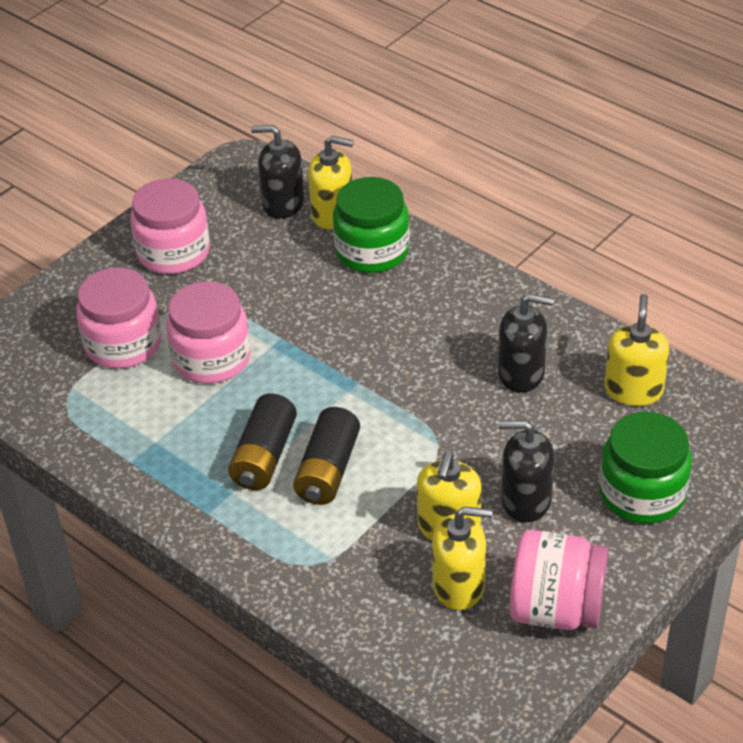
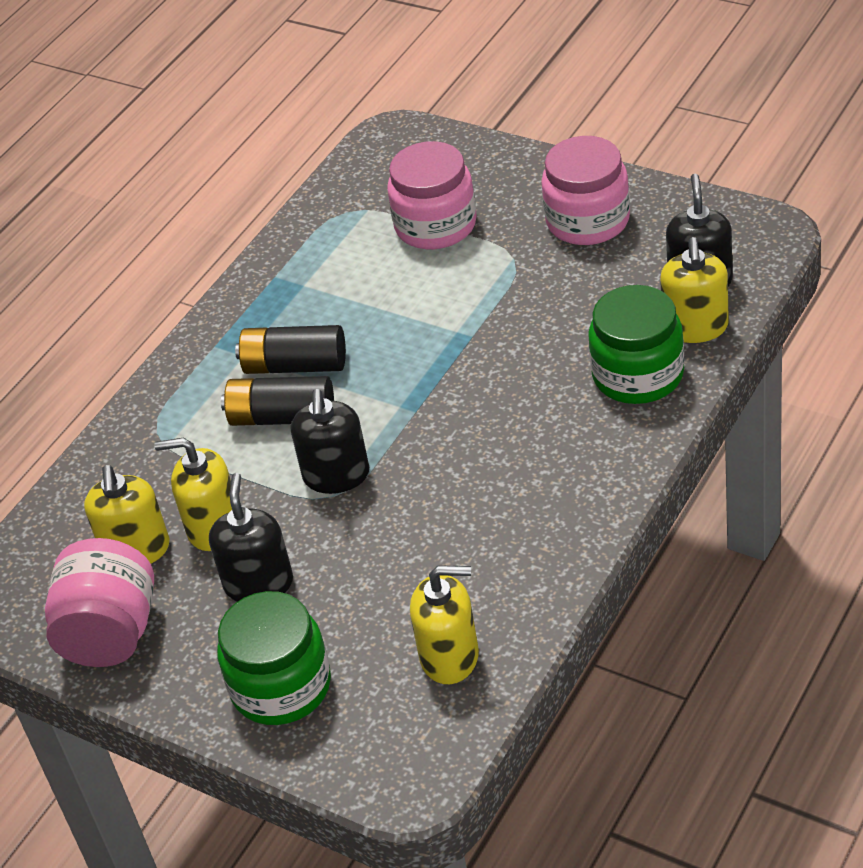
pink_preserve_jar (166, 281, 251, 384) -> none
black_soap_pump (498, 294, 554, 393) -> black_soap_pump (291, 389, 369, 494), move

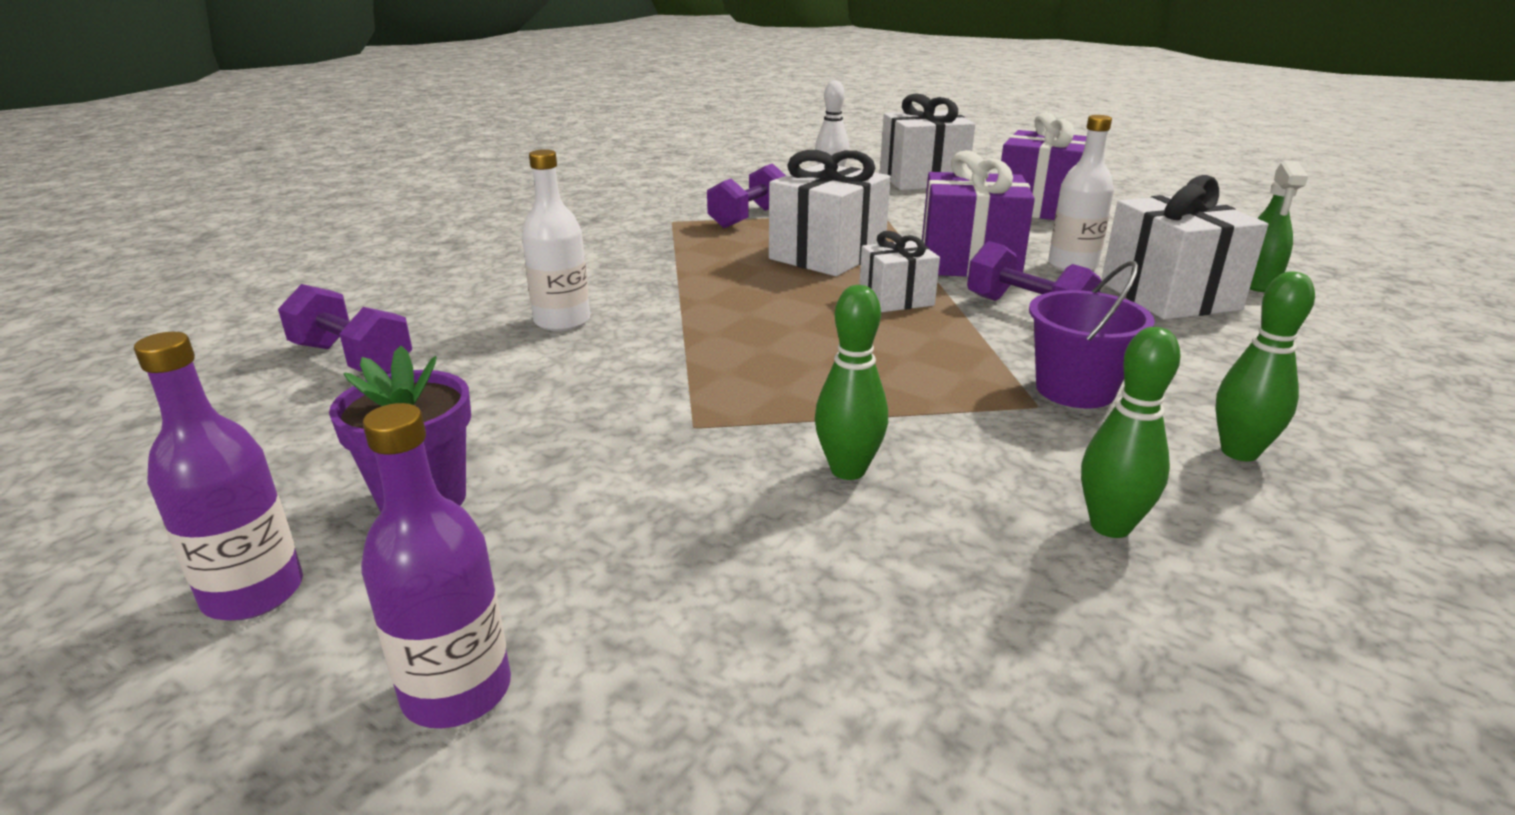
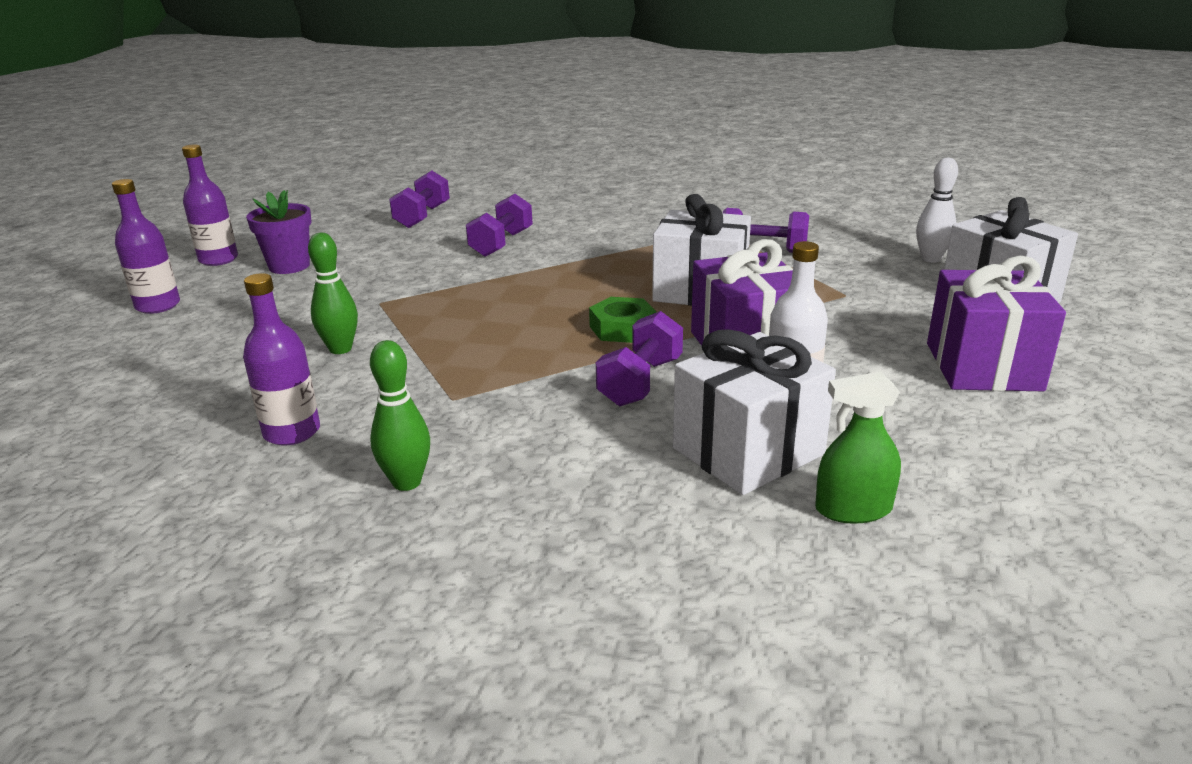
white_bottle (522, 149, 590, 331) -> violet_hand_weight (466, 194, 533, 257)
white_wrapped_gift (859, 231, 940, 312) -> emerald_hex_nut (589, 297, 656, 343)
violet_sand_bucket (1029, 261, 1155, 409) -> none
emerald_skittle (1081, 327, 1180, 538) -> violet_bottle (243, 273, 320, 446)

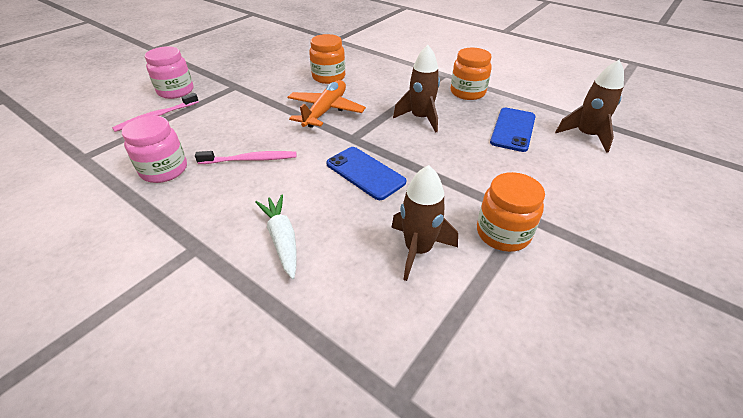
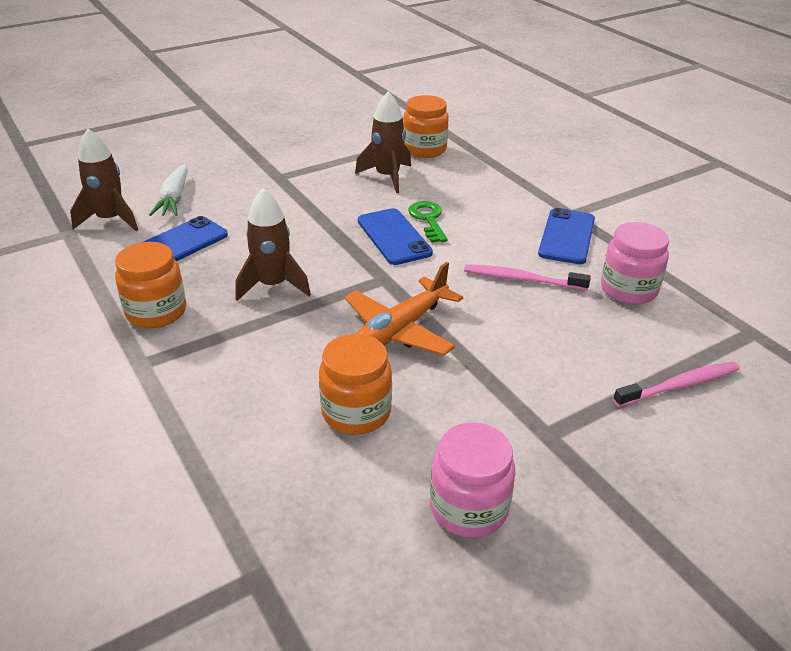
pink_preserve_jar (145, 46, 193, 99) -> pink_preserve_jar (430, 422, 515, 538), move
orange-coloured_preserve_jar (477, 172, 545, 252) -> orange-coloured_preserve_jar (403, 95, 449, 158), move
white_root_vegetable (255, 194, 297, 279) -> white_root_vegetable (149, 164, 188, 216), move
none -> emerald_door_key (408, 201, 447, 243)
none -> blue_mobile_phone (538, 208, 595, 264)

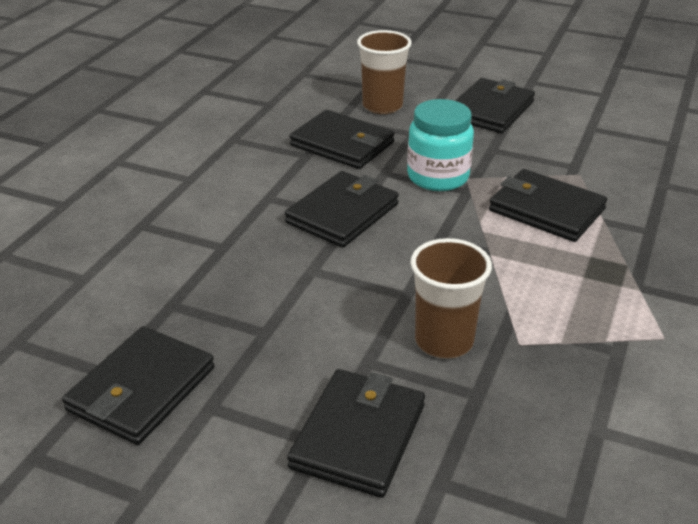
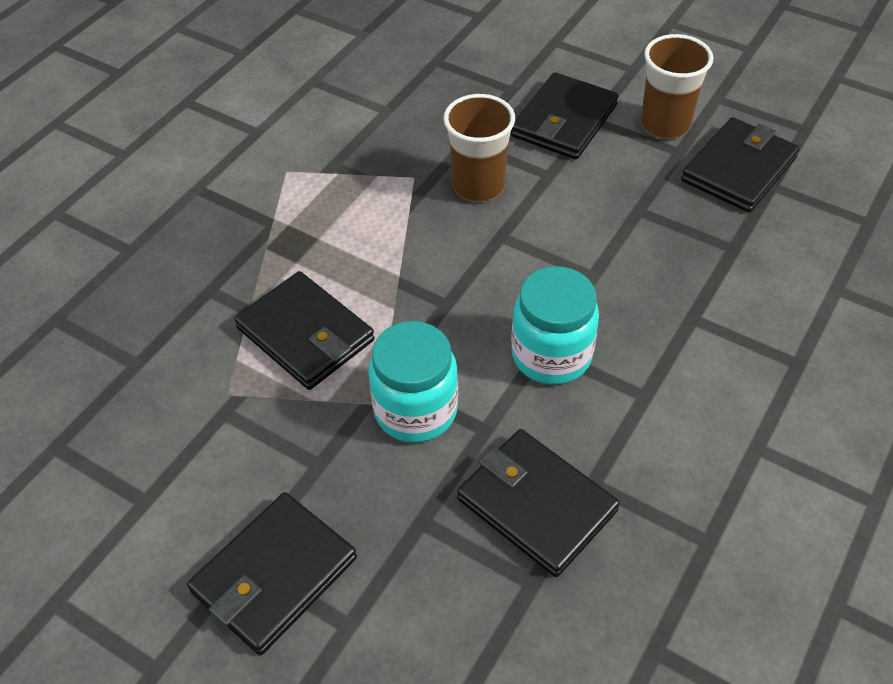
russet_tumbler (357, 30, 412, 114) -> russet_tumbler (641, 34, 713, 139), move
black_billfold (285, 171, 399, 247) -> turquoise_preserve_jar (511, 266, 599, 385)

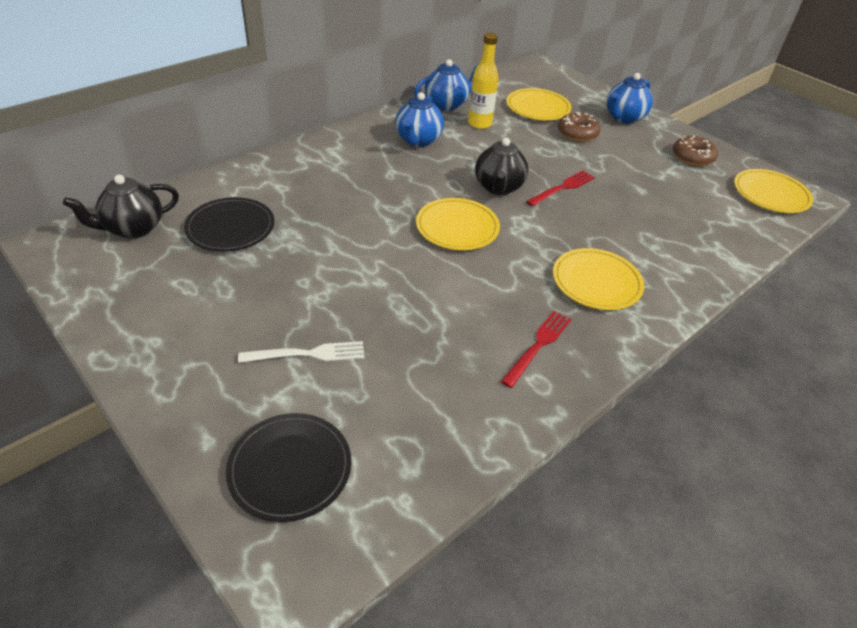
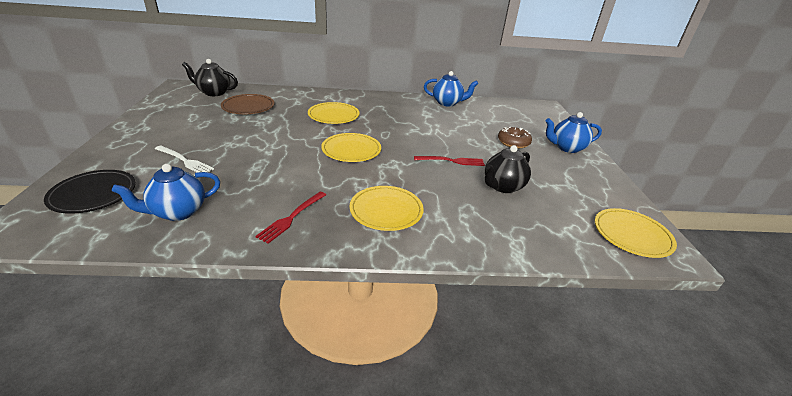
golden_bottle (468, 33, 499, 129) -> none
golden_dinner_plate (506, 88, 571, 120) -> golden_dinner_plate (308, 102, 360, 124), move
blue_teapot (395, 92, 444, 147) -> blue_teapot (112, 164, 220, 221), move
russet_glazed_donut (673, 135, 718, 166) -> none
black_teapot (475, 138, 528, 195) -> black_teapot (485, 145, 531, 193), move
black_dinner_plate (184, 197, 274, 252) -> russet_dinner_plate (221, 94, 274, 114)
scarlet_dinner_fork (501, 311, 571, 388) -> scarlet_dinner_fork (255, 192, 326, 244), 135 degrees clockwise

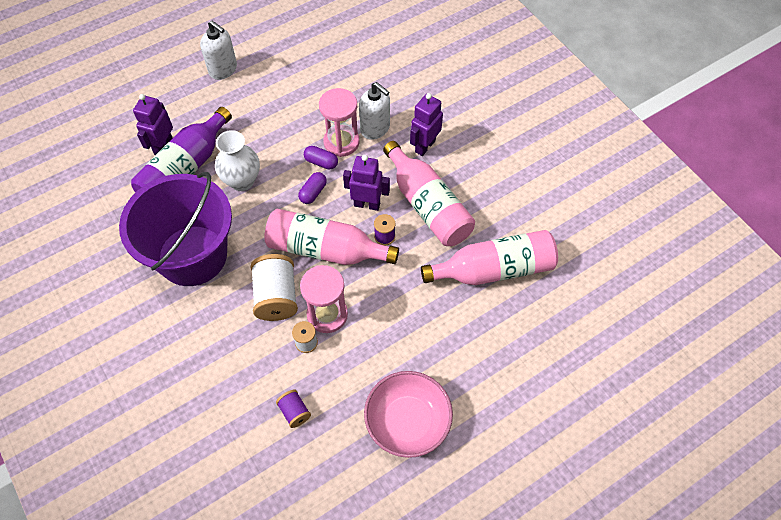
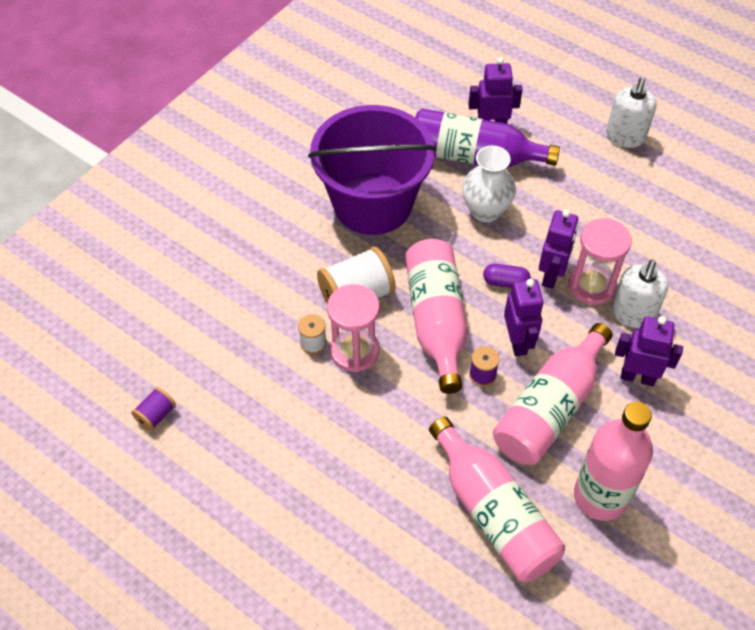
violet_pill (304, 146, 338, 170) -> violet_robot (539, 209, 578, 289)
pink_bowl (364, 371, 453, 458) -> none
violet_reel_of_thread (276, 390, 311, 428) -> violet_reel_of_thread (131, 387, 176, 431), move
none -> pink_bottle (574, 402, 653, 521)

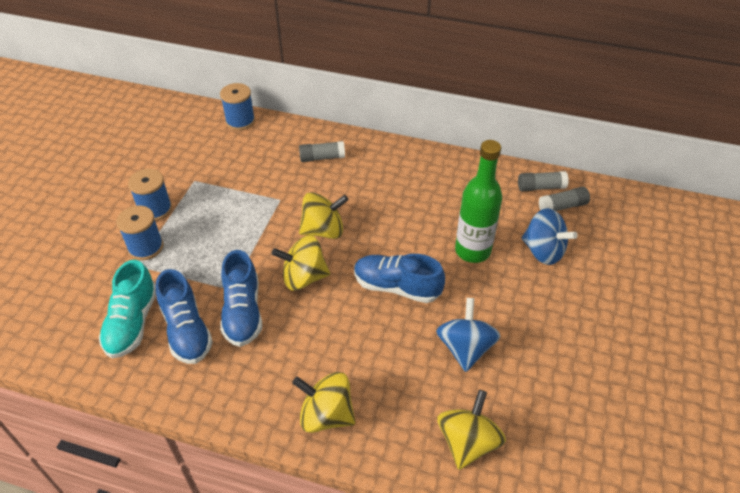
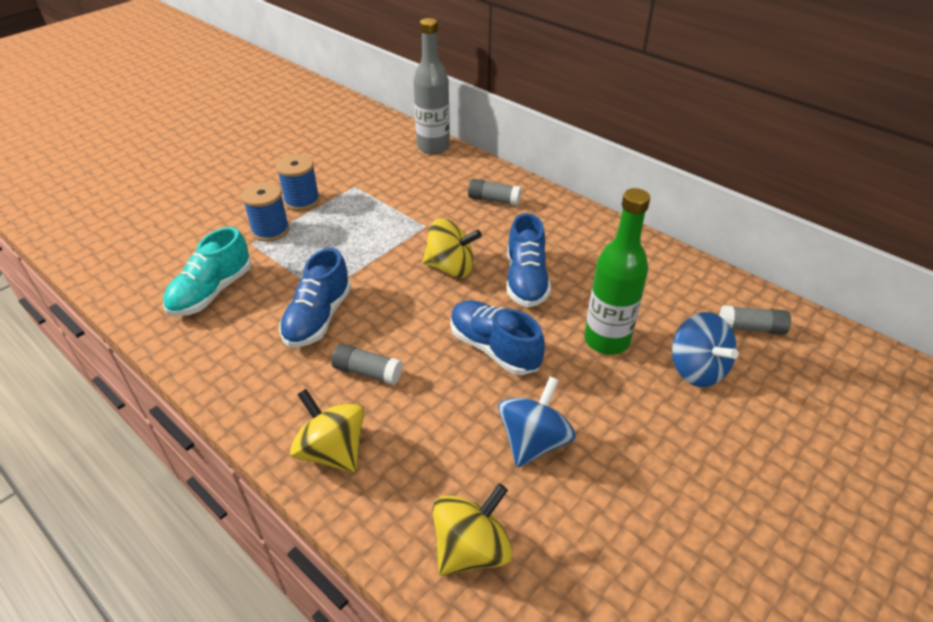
blue_reel_of_thread (220, 83, 255, 130) -> grey_bottle (413, 18, 450, 154)
grey_glue_stick (518, 171, 569, 191) -> grey_glue_stick (331, 344, 403, 385), move
golden_whirligig (272, 235, 330, 291) -> none
blue_lace-up_shoe (156, 269, 213, 364) -> blue_lace-up_shoe (506, 213, 551, 307), move

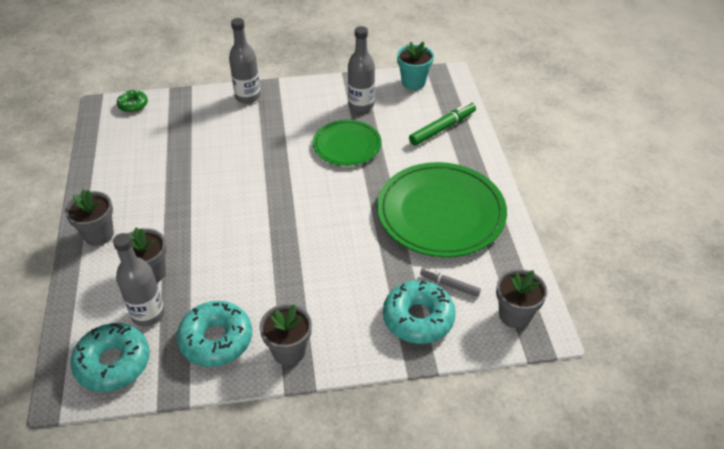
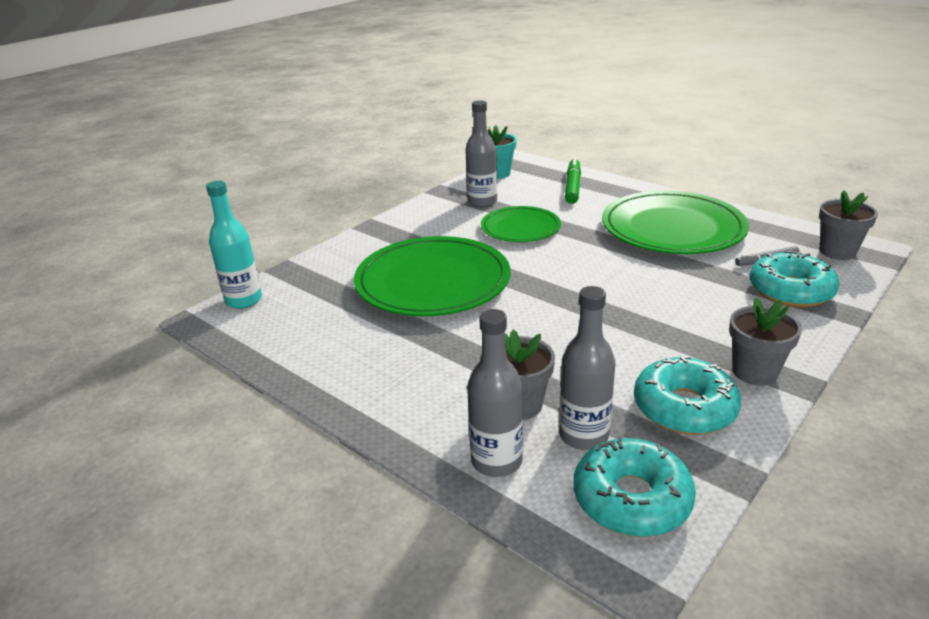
grey_bottle (229, 18, 261, 104) -> grey_bottle (467, 309, 523, 477), move
emerald_glazed_donut (117, 90, 148, 113) -> turquoise_bottle (206, 181, 262, 309)
grey_flower_pot (65, 189, 114, 246) -> none
none -> emerald_dinner_plate (354, 236, 510, 316)

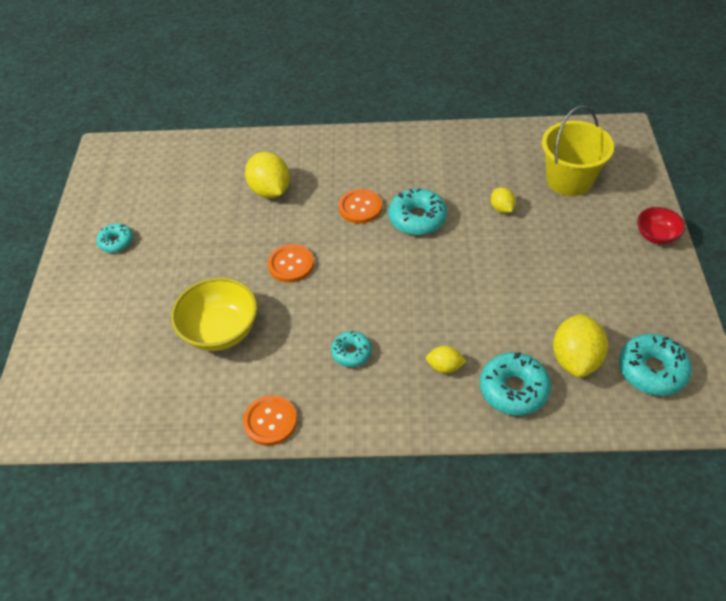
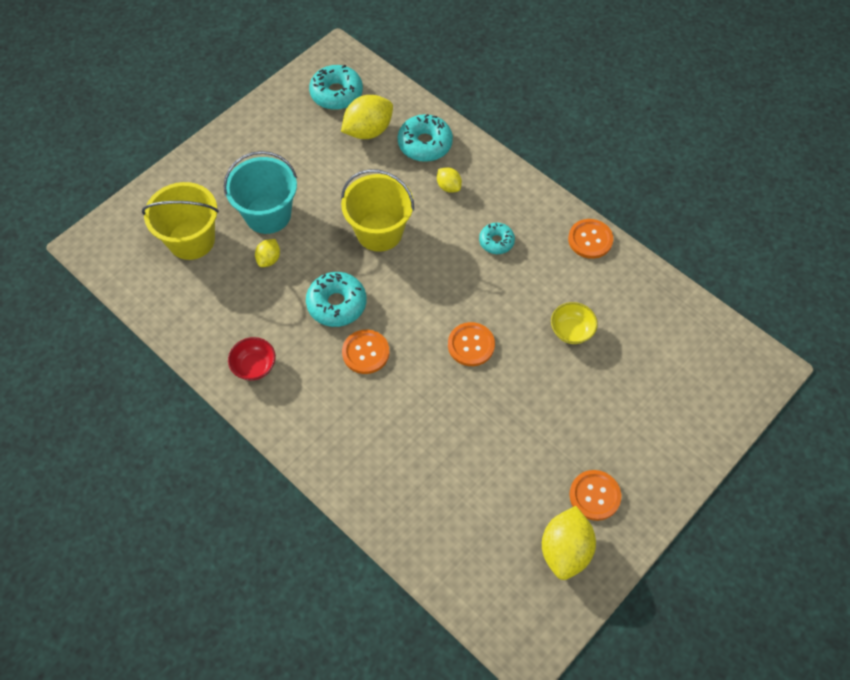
golden_toy_lemon (245, 152, 290, 198) -> golden_toy_lemon (542, 506, 596, 580), move
scarlet_bowl (637, 207, 685, 244) -> scarlet_bowl (228, 337, 276, 381), move
turquoise_glazed_donut (96, 223, 133, 253) -> orange-coloured_button (569, 470, 621, 521)
golden_bowl (171, 277, 258, 351) -> golden_bowl (551, 302, 598, 344), x0.58
none -> turquoise_sand_bucket (223, 151, 297, 234)
none -> golden_sand_bucket (341, 169, 414, 252)

